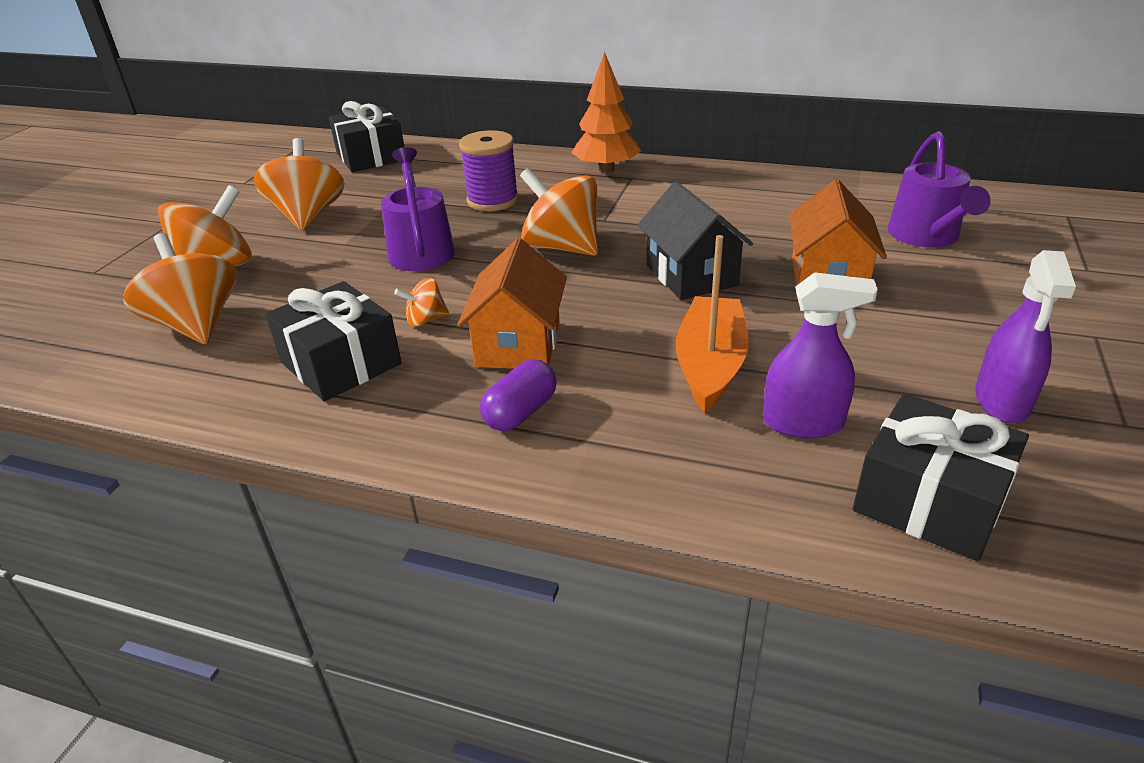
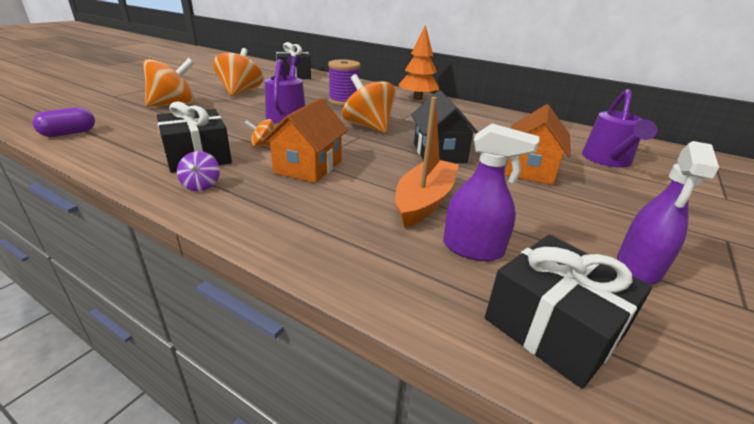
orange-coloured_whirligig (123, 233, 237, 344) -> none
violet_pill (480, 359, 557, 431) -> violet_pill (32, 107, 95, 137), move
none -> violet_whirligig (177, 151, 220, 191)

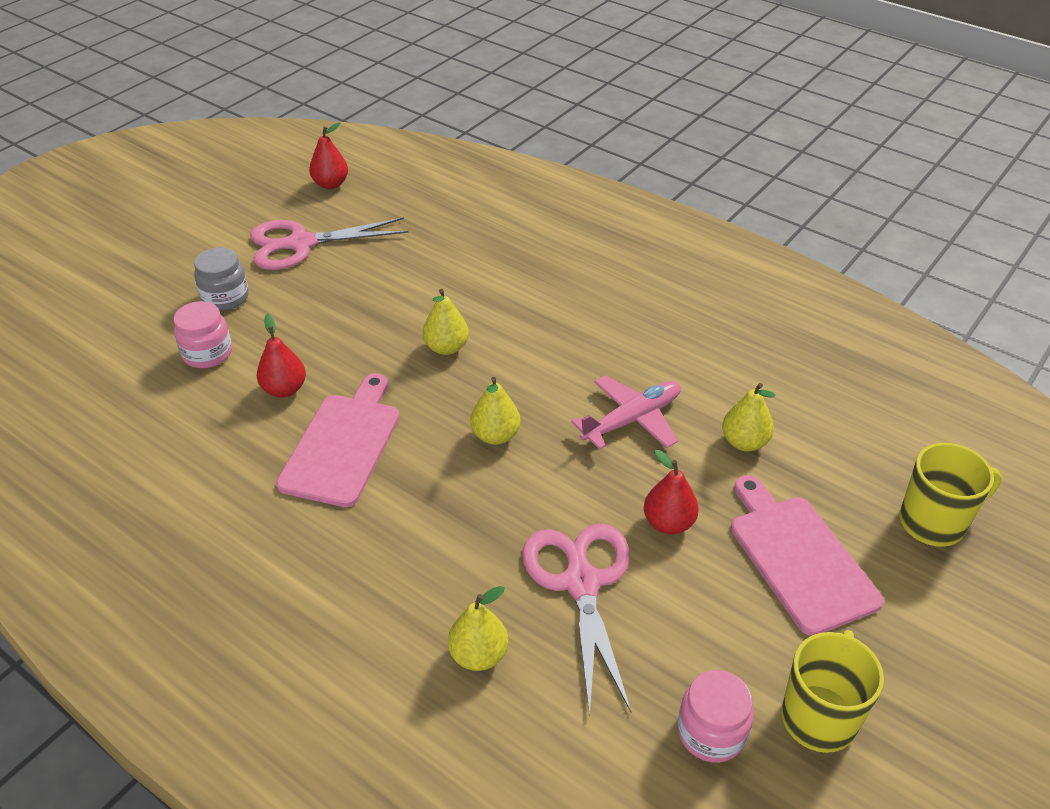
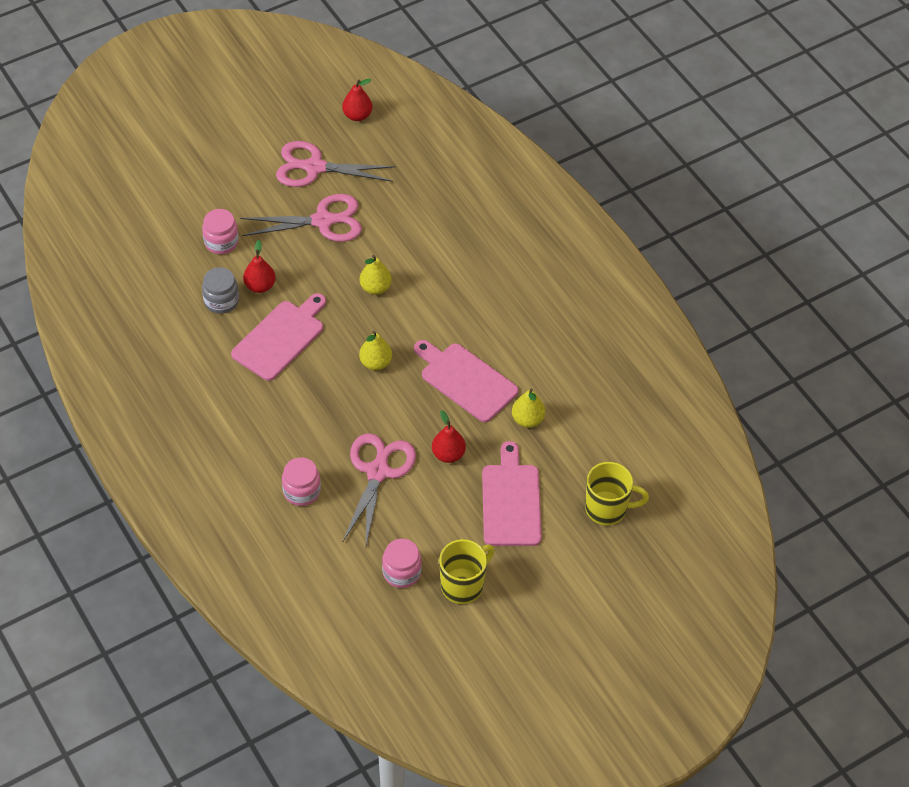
grey_preserve_jar (194, 247, 249, 311) -> grey_preserve_jar (202, 267, 239, 314), move
pink_plane (571, 376, 681, 450) -> pink_chopping_board (414, 340, 519, 422)
golden_pear_fruit (448, 586, 508, 671) -> pink_preserve_jar (282, 457, 321, 506)
none -> pink_scissors (240, 194, 362, 242)

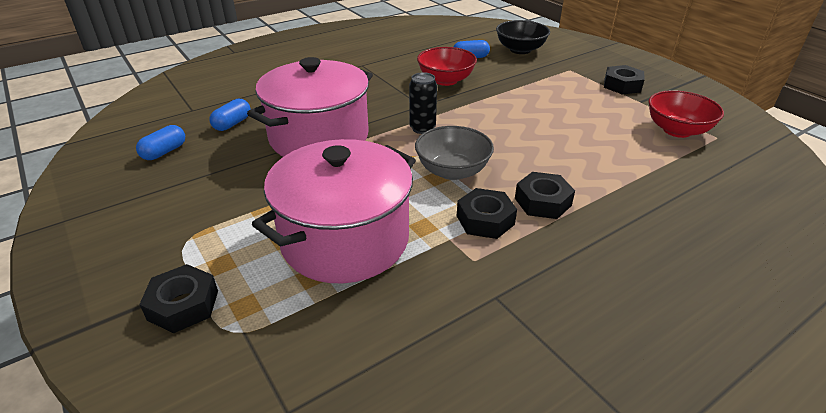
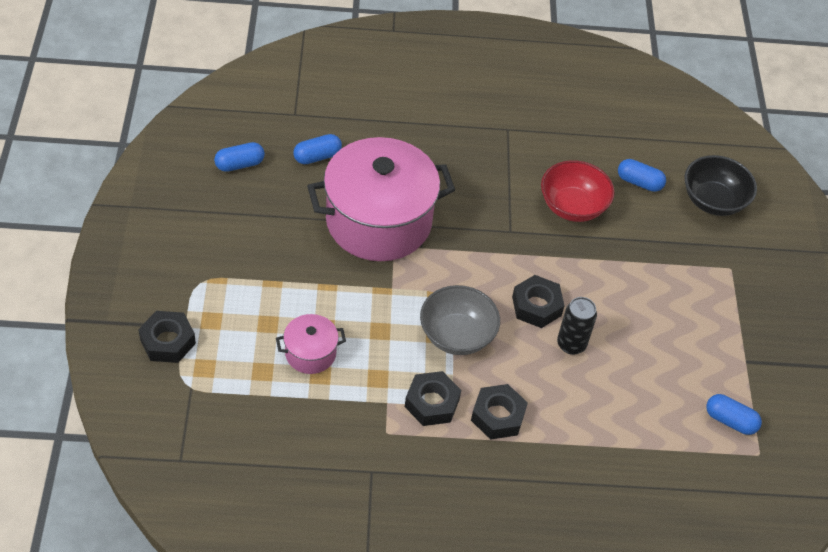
black_hex_nut (604, 65, 645, 94) -> black_hex_nut (512, 275, 564, 328), move
black_can (409, 72, 437, 134) -> black_can (557, 297, 597, 355), move
scarlet_bowl (648, 90, 724, 138) -> blue_pill (706, 394, 762, 435)
pink_pot (252, 139, 416, 283) -> pink_pot (276, 314, 346, 374), x0.44

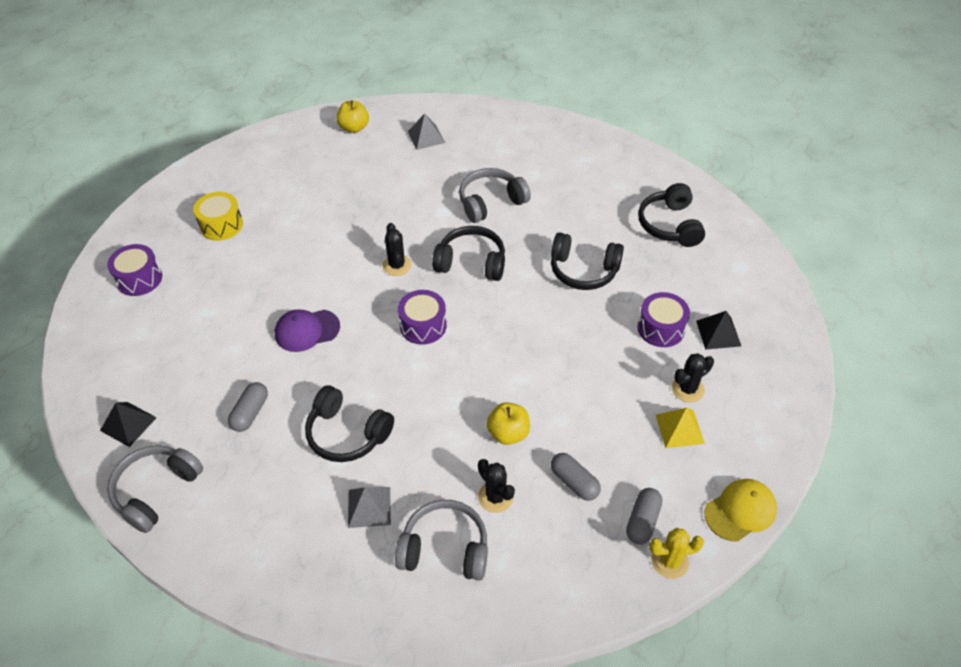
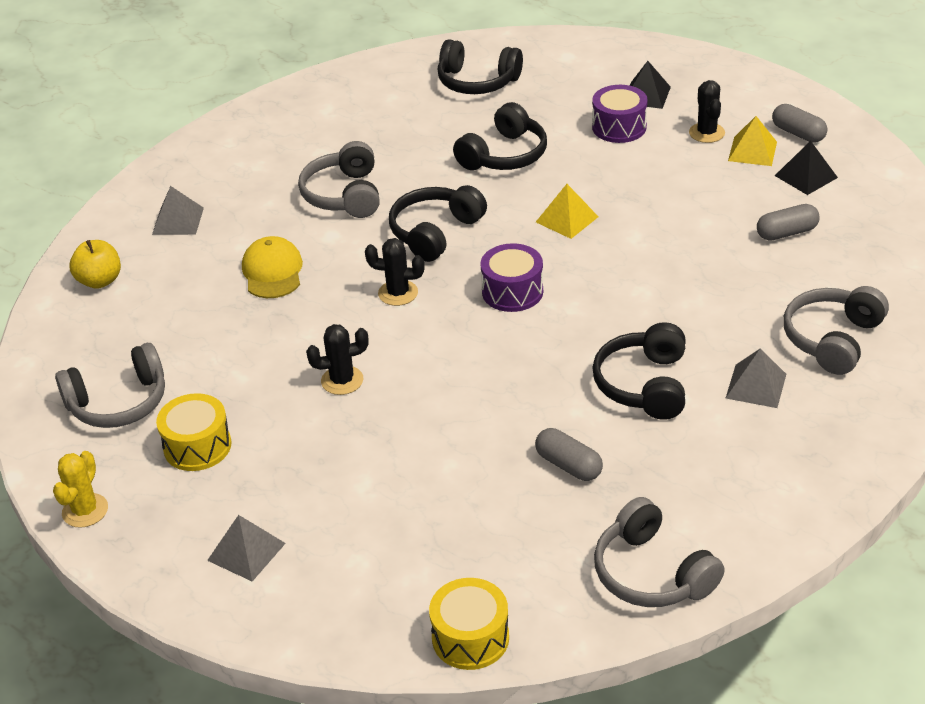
violet_drum (107, 244, 162, 296) -> grey_pyramid_shape (207, 515, 286, 581)
violet_peaked_cap (275, 309, 340, 352) -> none
black_headset (305, 385, 394, 462) -> black_headset (592, 322, 686, 420), 135 degrees clockwise
black_pyramid_shape (100, 402, 157, 447) -> black_pyramid_shape (775, 141, 838, 195), move
golden_apple_fruit (487, 402, 530, 445) -> none
black_cactus (478, 459, 515, 513) -> black_cactus (306, 324, 369, 395), move
golden_peaked_cap (704, 479, 777, 542) -> golden_peaked_cap (242, 236, 303, 298), move
grey_pill (626, 488, 662, 544) -> grey_pill (772, 104, 827, 143), move
golden_cactus (649, 528, 704, 579) -> golden_cactus (53, 451, 108, 528), move
none -> golden_pyramid_shape (536, 184, 598, 239)
none -> grey_headset (55, 343, 165, 428)
none -> golden_drum (429, 578, 509, 670)

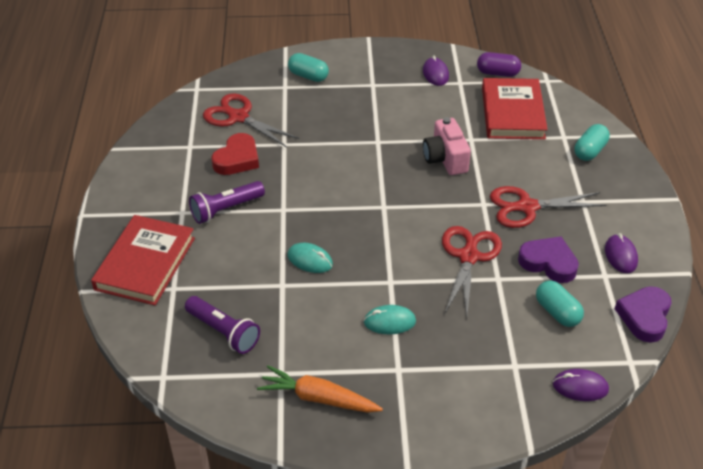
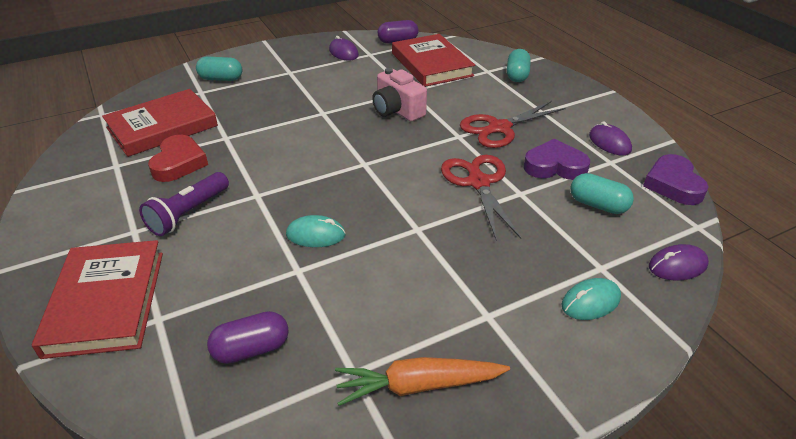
scarlet_scissors (203, 93, 299, 147) -> scarlet_hardcover (102, 89, 218, 157)
violet_pocket_torch (185, 296, 260, 354) -> violet_pill (207, 311, 289, 364)
turquoise_computer_mouse (363, 305, 416, 334) -> turquoise_computer_mouse (561, 278, 621, 320), move

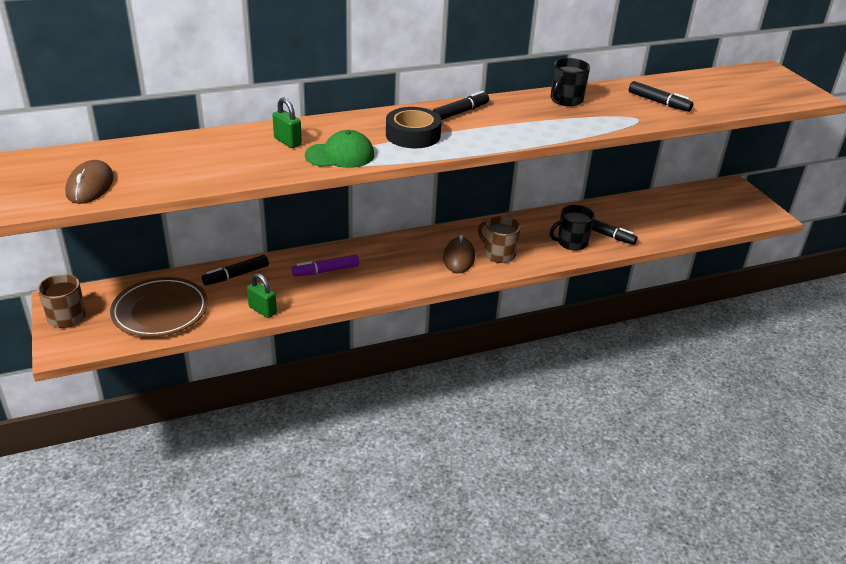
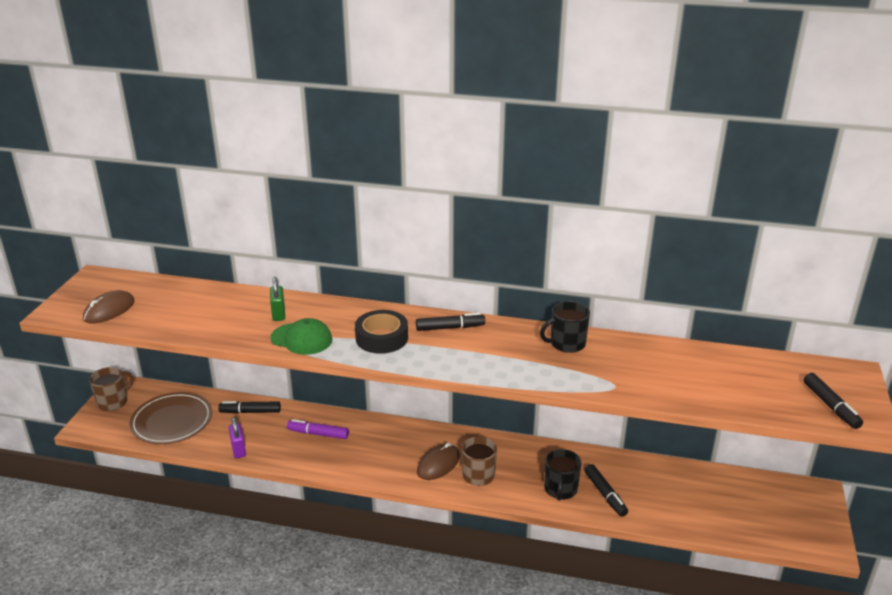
black_marker (629, 81, 693, 112) -> black_marker (804, 373, 863, 429), move
black_coffee_mug (550, 205, 595, 250) -> black_coffee_mug (544, 449, 582, 501), 90 degrees counterclockwise
emerald_small_lock (247, 273, 277, 318) -> violet_small_lock (229, 417, 246, 458)

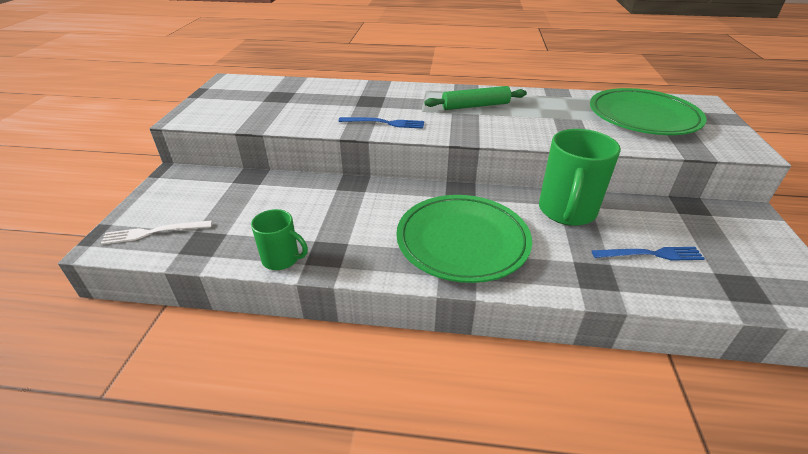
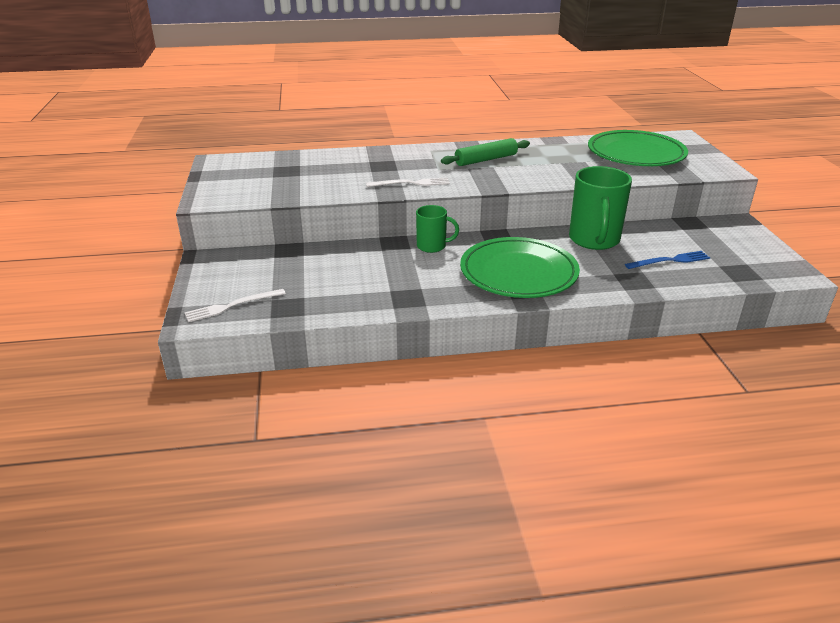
blue_dinner_fork (339, 117, 424, 129) -> white_dinner_fork (366, 178, 450, 187)
emerald_coffee_mug (251, 209, 308, 270) -> emerald_coffee_mug (416, 205, 459, 253), move

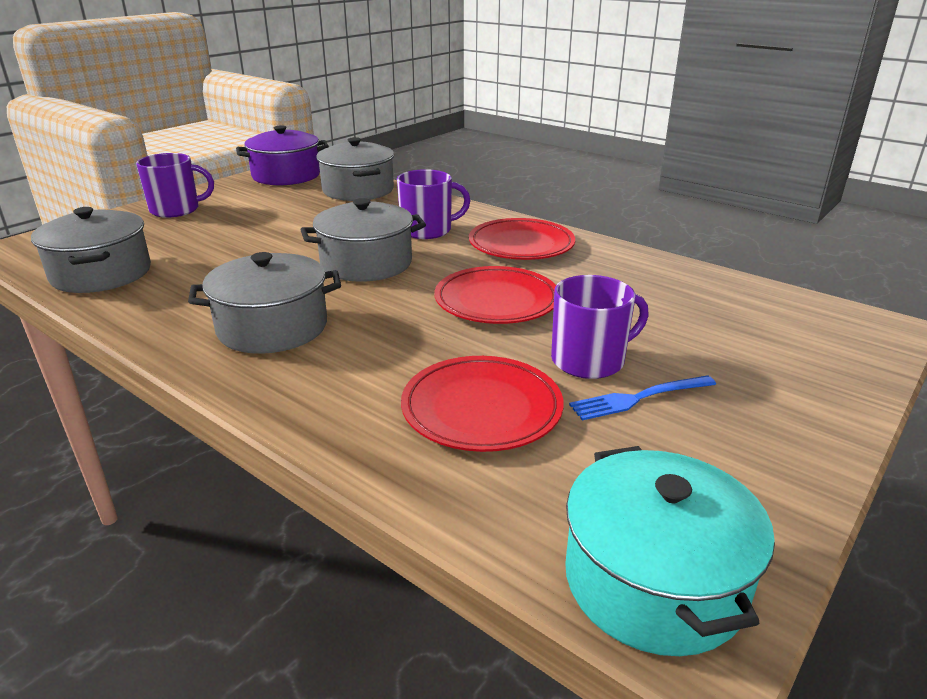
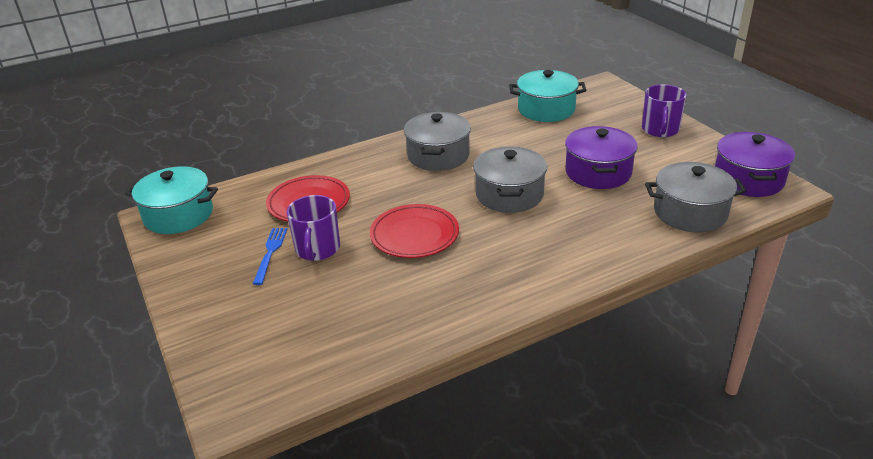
violet_coffee_mug (397, 169, 471, 239) -> none
grey_pot (31, 207, 151, 293) -> turquoise_pot (509, 70, 587, 122)
scarlet_dinner_plate (469, 218, 575, 260) -> none
none -> violet_pot (565, 126, 638, 189)

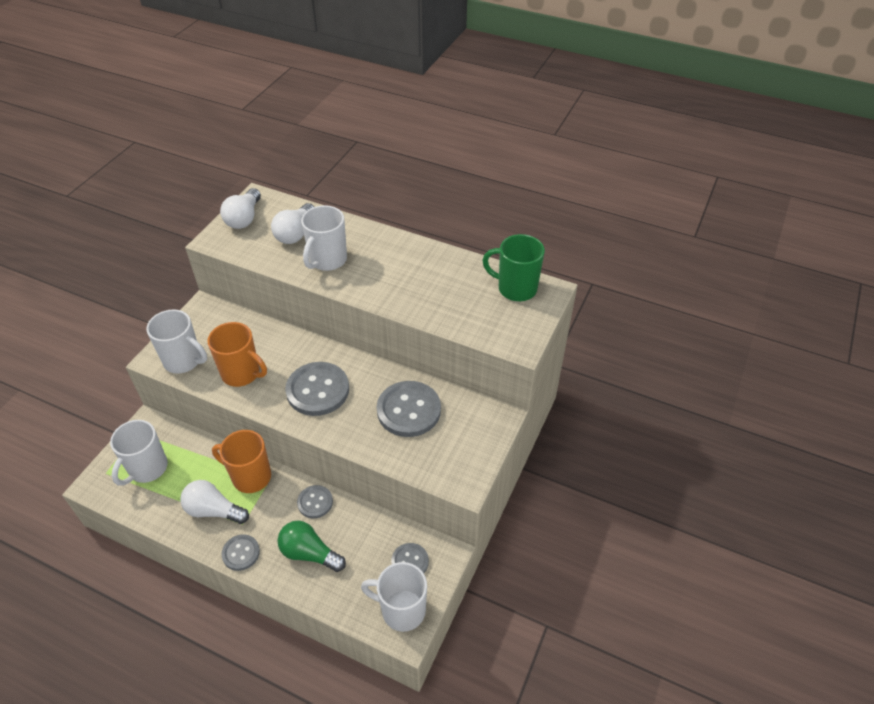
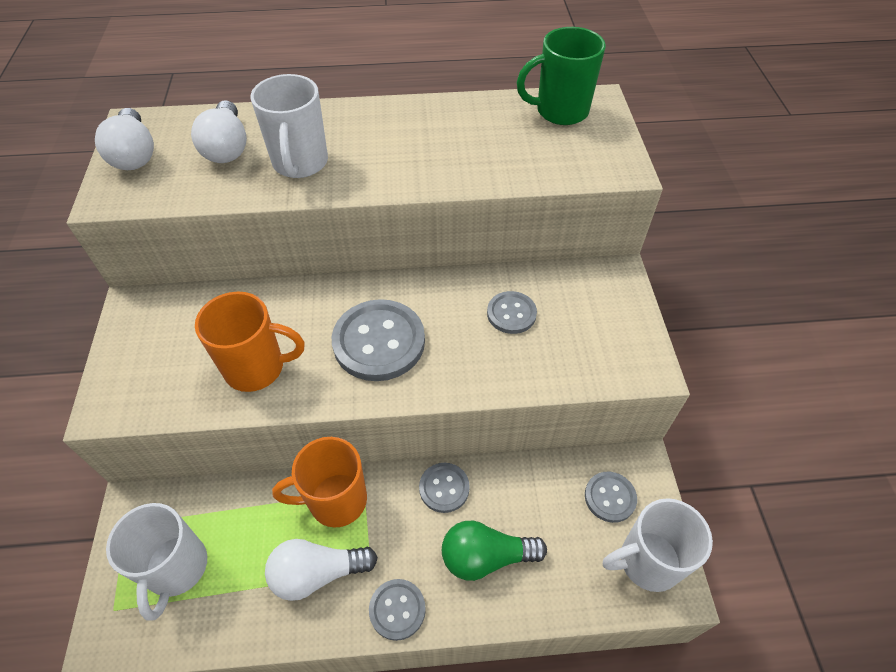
white_coffee_mug (146, 309, 207, 374) -> none
grey_button (377, 381, 441, 437) -> grey_button (487, 291, 537, 334), x0.55

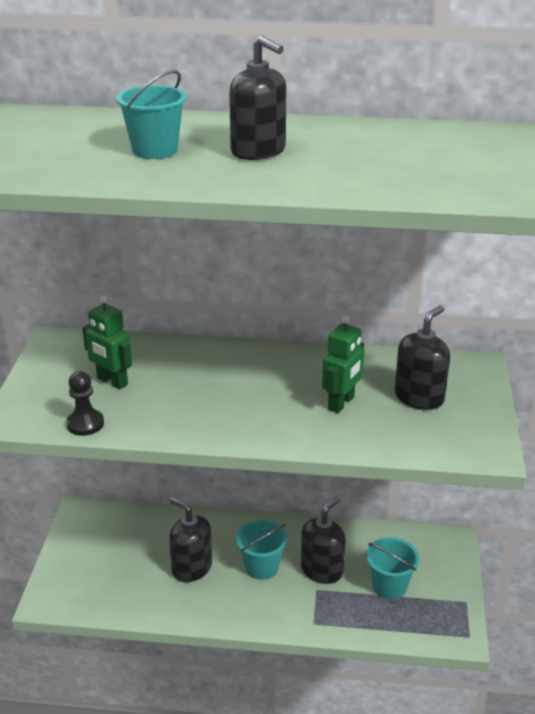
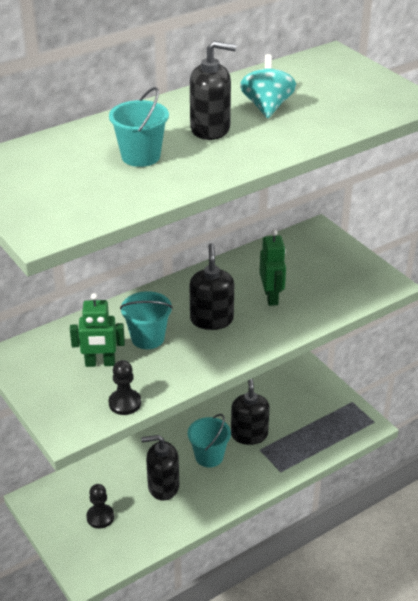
black_soap_pump (394, 306, 450, 410) -> black_soap_pump (189, 243, 234, 330), move
turquoise_sand_bucket (366, 538, 419, 599) -> turquoise_sand_bucket (120, 291, 173, 349), move
none -> turquoise_whirligig (240, 54, 296, 118)
none -> black_game_pawn (86, 484, 114, 528)

